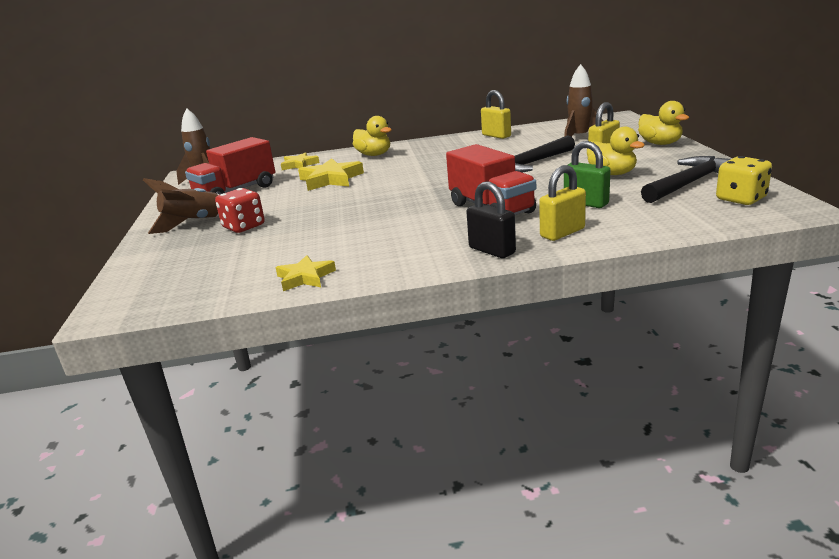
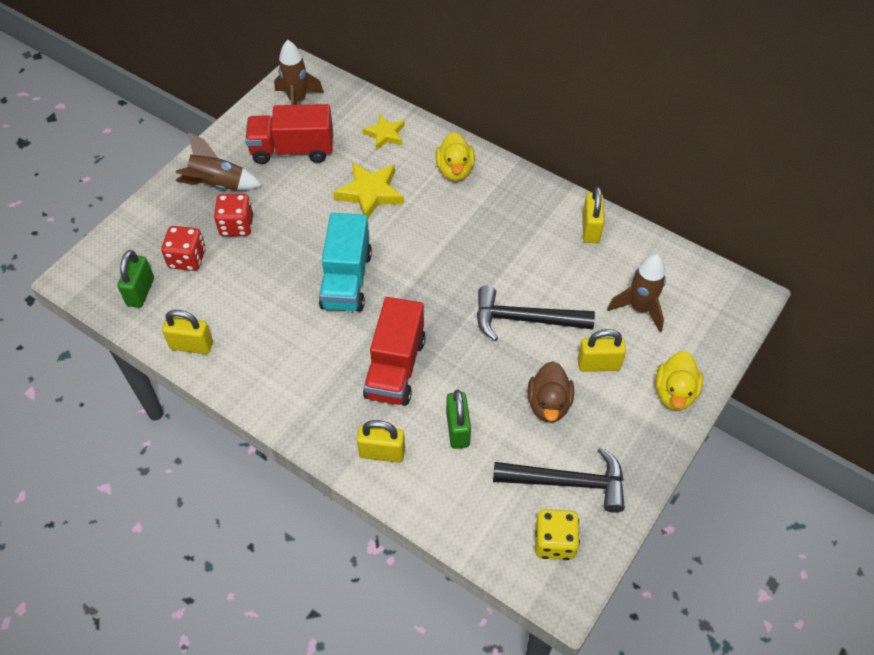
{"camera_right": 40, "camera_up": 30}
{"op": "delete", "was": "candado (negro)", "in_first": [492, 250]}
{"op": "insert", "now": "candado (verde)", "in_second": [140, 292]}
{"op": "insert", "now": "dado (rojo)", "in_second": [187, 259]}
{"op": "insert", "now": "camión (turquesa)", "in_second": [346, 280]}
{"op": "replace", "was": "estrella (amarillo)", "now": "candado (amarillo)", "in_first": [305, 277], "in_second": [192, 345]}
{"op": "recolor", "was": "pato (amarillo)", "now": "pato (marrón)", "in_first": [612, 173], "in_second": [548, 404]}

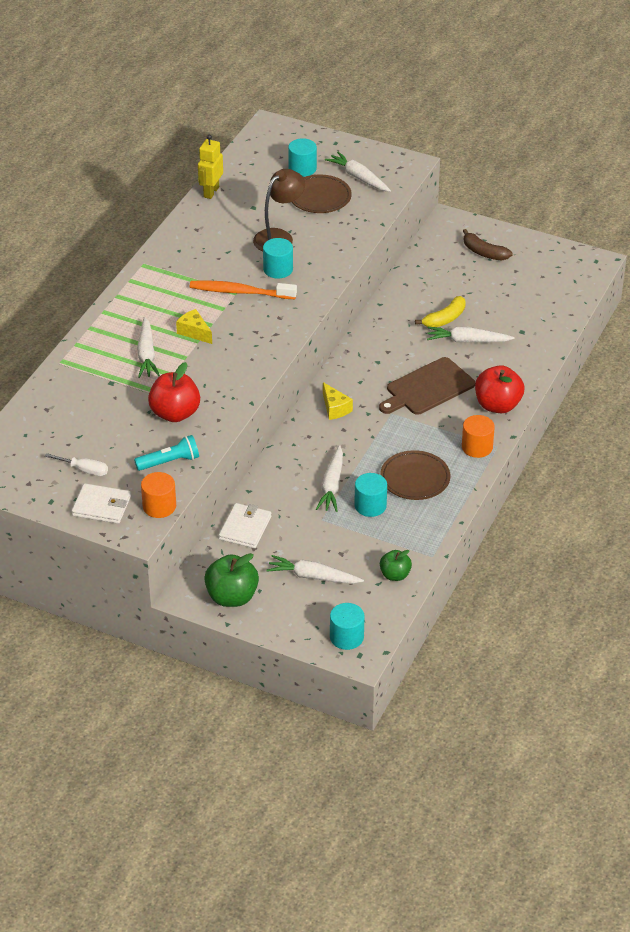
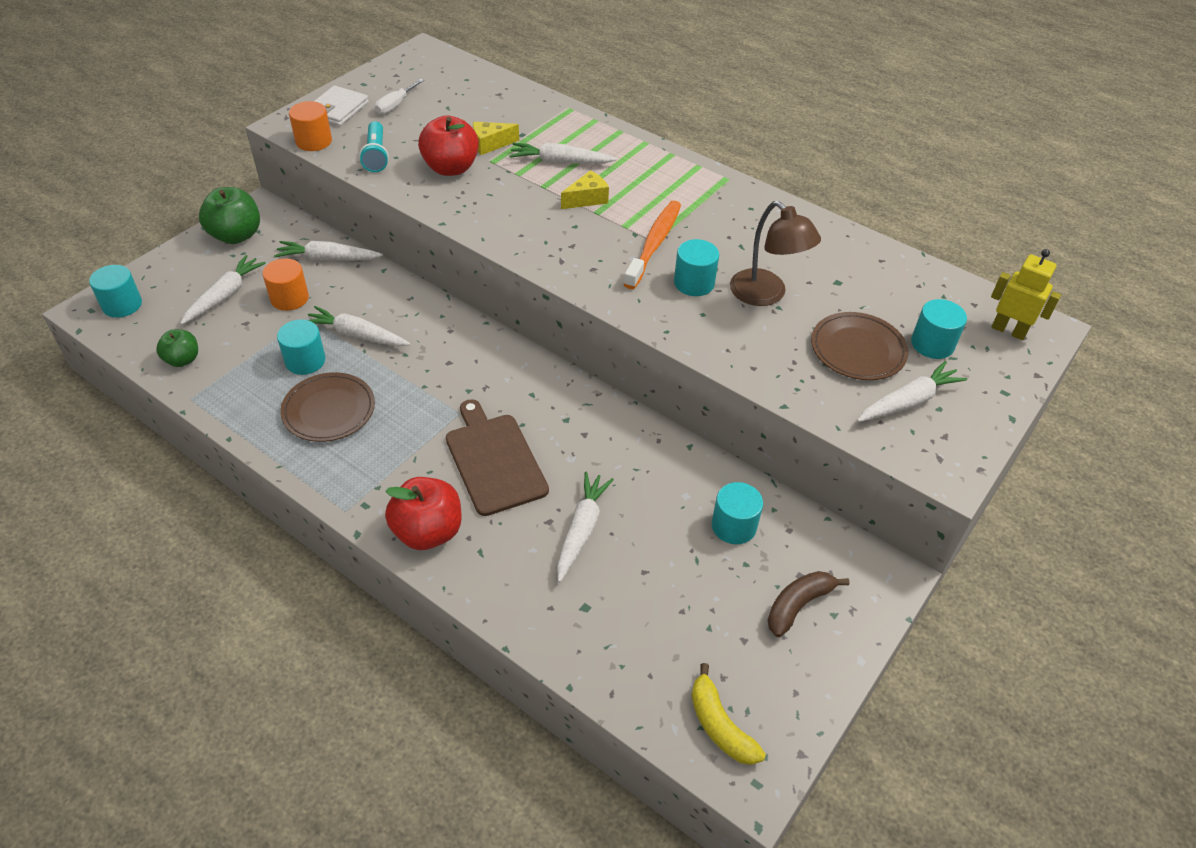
{"camera_right": 100, "camera_up": 5}
{"op": "insert", "now": "cilindro (turquesa)", "in_second": [734, 526]}
{"op": "move", "was": "robot (amarillo)", "in_first": [211, 192], "in_second": [1008, 330]}
{"op": "move", "was": "queso (amarillo)", "in_first": [335, 408], "in_second": [490, 144]}
{"op": "move", "was": "plátano (amarillo)", "in_first": [445, 319], "in_second": [719, 725]}
{"op": "move", "was": "cilindro (naranja)", "in_first": [477, 447], "in_second": [289, 298]}
{"op": "replace", "was": "cartera (blanco)", "now": "zanahoria (blanco)", "in_first": [245, 528], "in_second": [328, 258]}

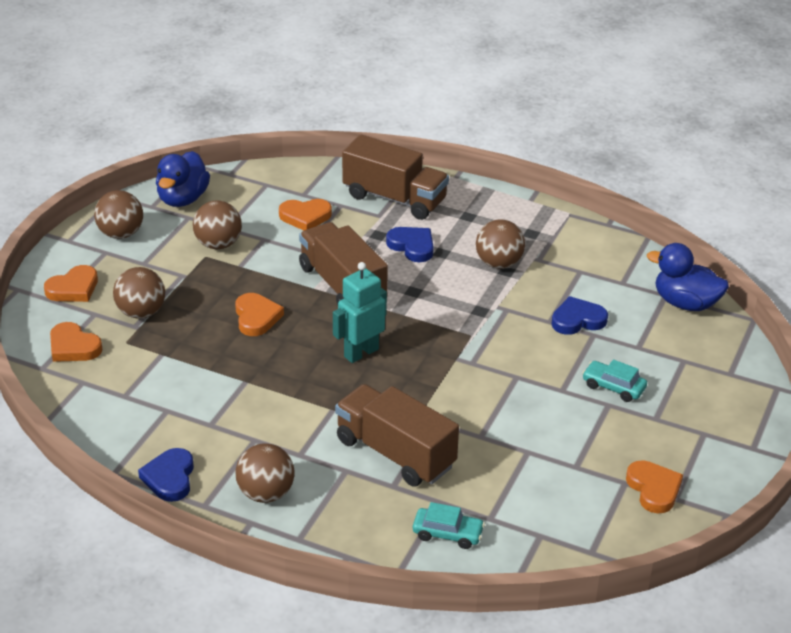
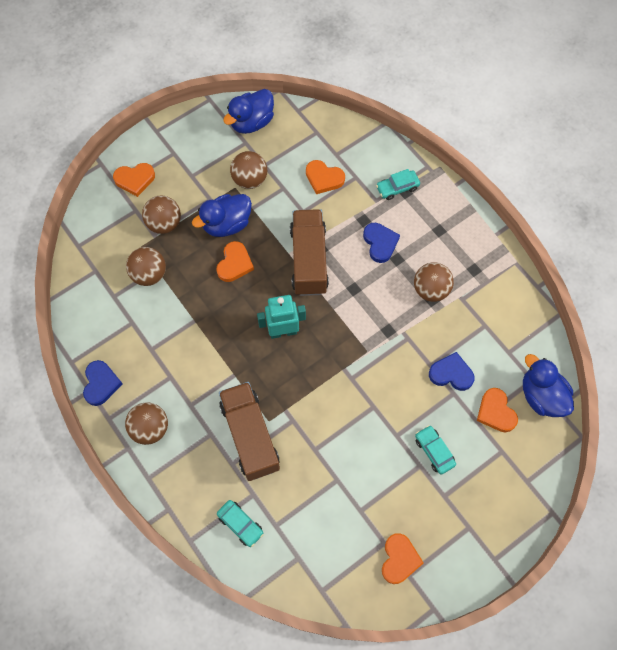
{"camera_right": 30, "camera_up": 30}
{"op": "insert", "now": "pato (azul)", "in_second": [226, 224]}
{"op": "move", "was": "corazón (naranja)", "in_first": [73, 347], "in_second": [496, 412]}
{"op": "move", "was": "pelota (marrón)", "in_first": [121, 234], "in_second": [149, 274]}
{"op": "replace", "was": "camión (marrón)", "now": "coche (turquesa)", "in_first": [394, 198], "in_second": [397, 188]}
{"op": "rotate", "was": "corazón (azul)", "in_first": [170, 478], "in_second": [101, 384], "clockwise": 150}

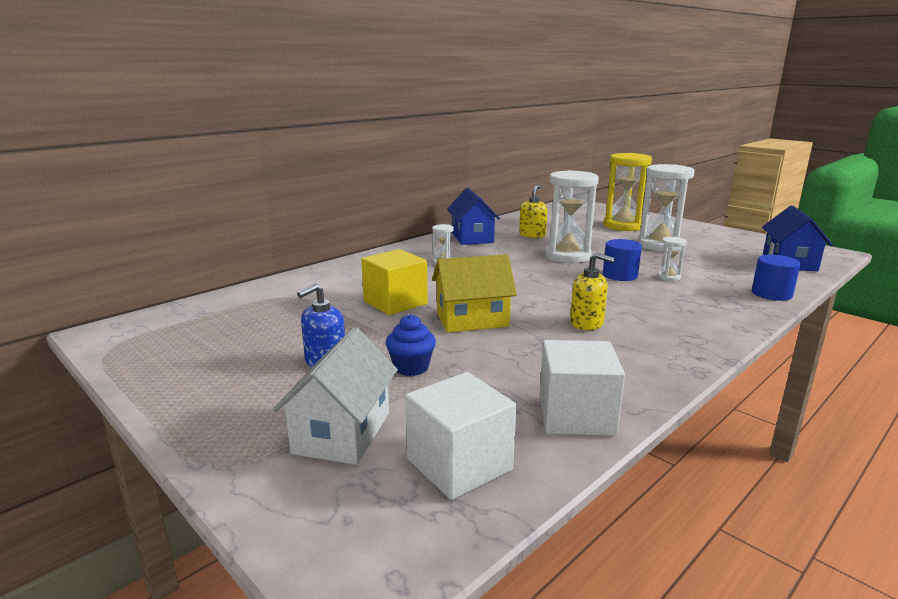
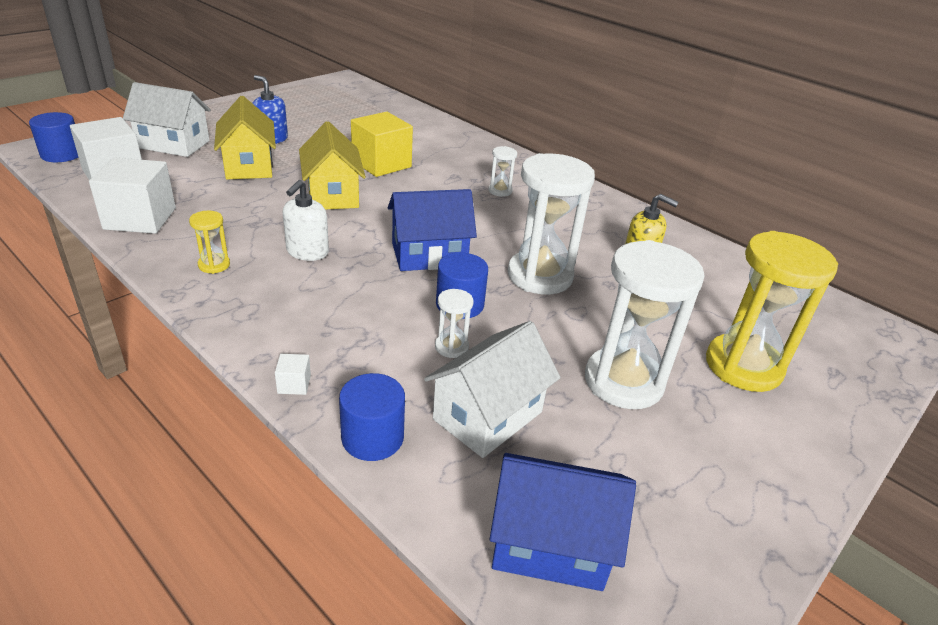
{"camera_right": 85, "camera_up": 15}
{"op": "insert", "now": "cilindro (azul)", "in_second": [61, 154]}
{"op": "insert", "now": "reloj de arena (amarillo)", "in_second": [214, 265]}
{"op": "insert", "now": "cubo (blanco)", "in_second": [294, 384]}
{"op": "insert", "now": "casa (blanco)", "in_second": [488, 415]}
{"op": "move", "was": "casa (azul)", "in_first": [472, 238], "in_second": [429, 255]}
{"op": "replace", "was": "magdalena (azul)", "now": "casa (amarillo)", "in_first": [411, 367], "in_second": [249, 166]}
{"op": "recolor", "was": "dispensador de jabón (amarillo)", "now": "dispensador de jabón (blanco)", "in_first": [587, 323], "in_second": [307, 252]}

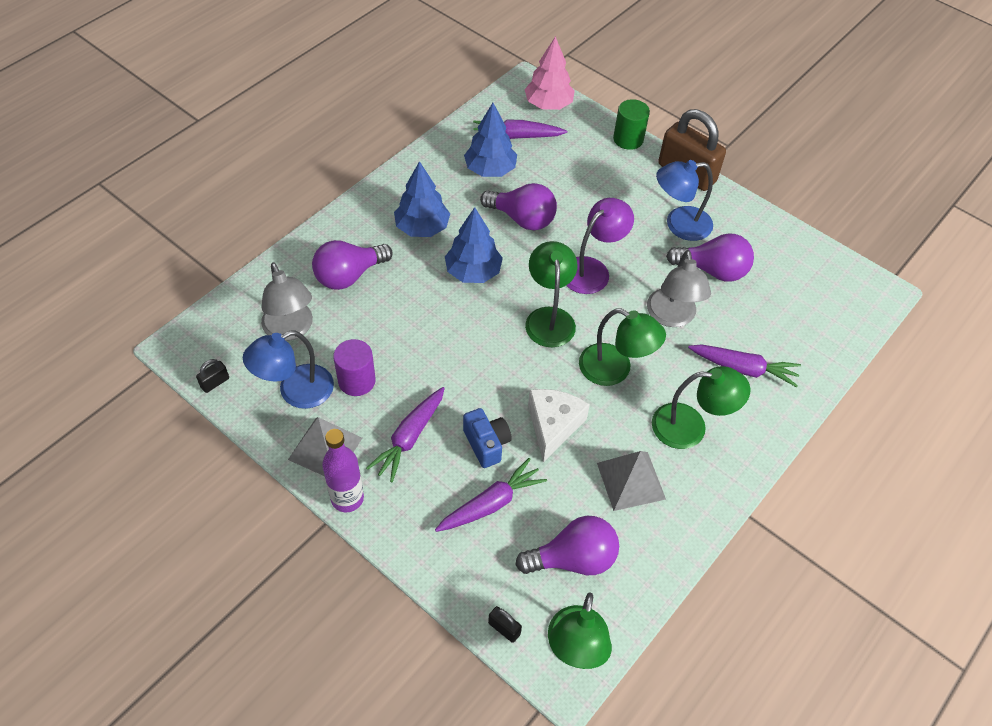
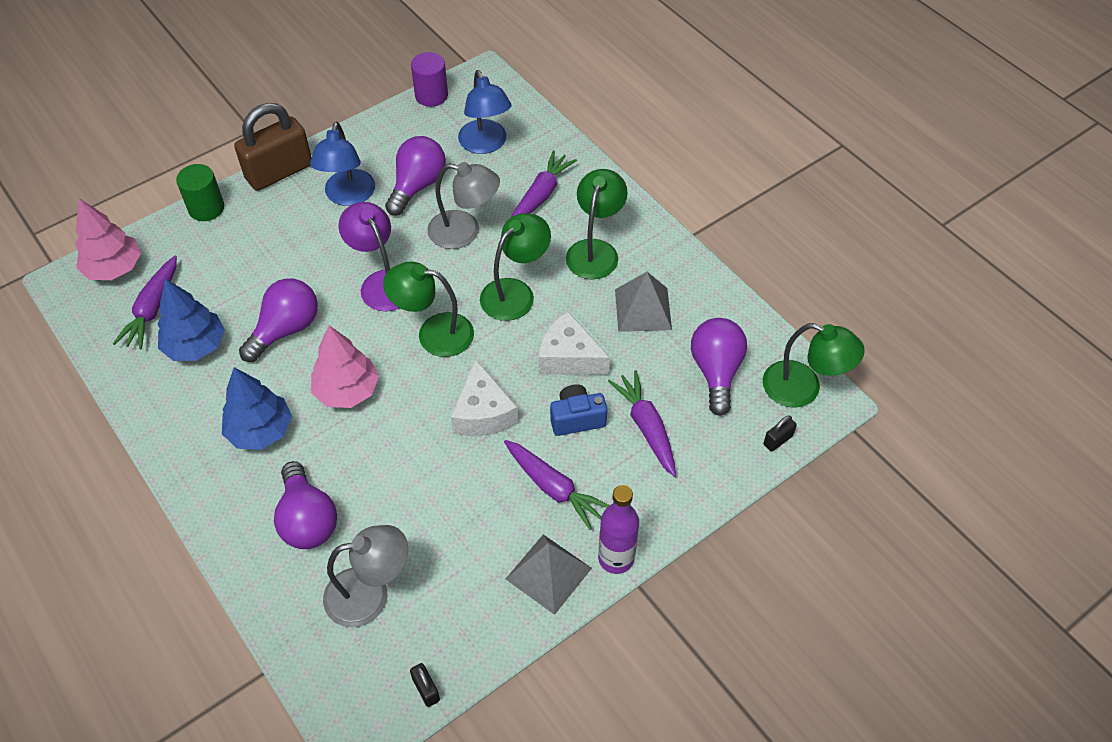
{"camera_right": -75, "camera_up": 0}
{"op": "insert", "now": "queso (blanco)", "in_second": [483, 413]}
{"op": "move", "was": "lámpara (azul)", "in_first": [295, 392], "in_second": [485, 144]}
{"op": "move", "was": "cilindro (morado)", "in_first": [356, 381], "in_second": [431, 95]}
{"op": "recolor", "was": "árbol (azul)", "now": "árbol (rosa)", "in_first": [473, 272], "in_second": [347, 391]}

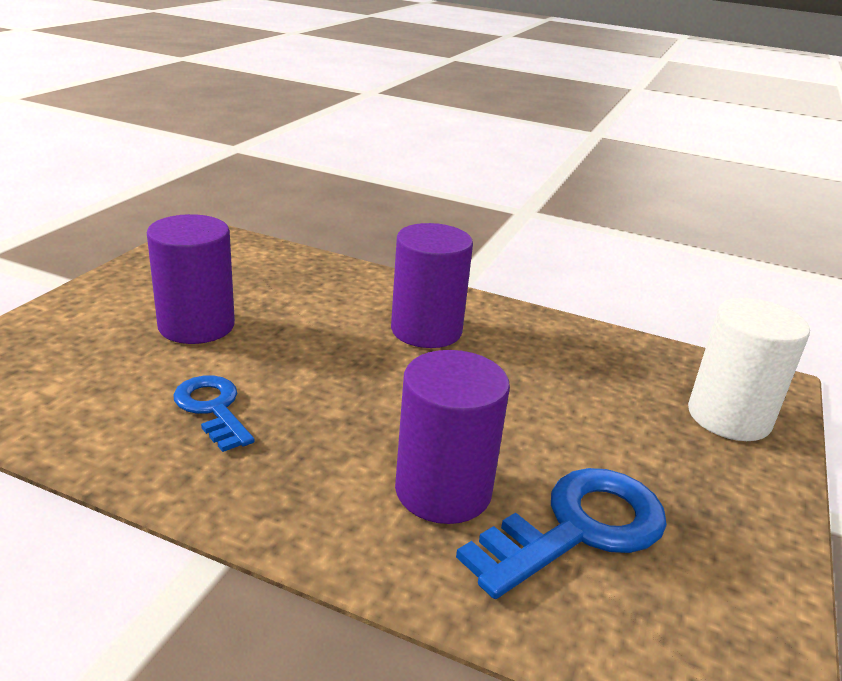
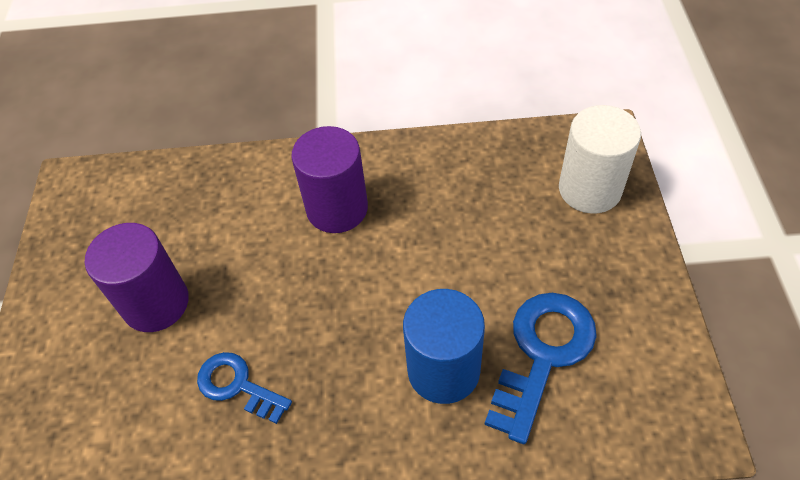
{"camera_right": -20, "camera_up": 25}
{"op": "recolor", "was": "cilindro (morado)", "now": "cilindro (azul)", "in_first": [443, 490], "in_second": [443, 370]}

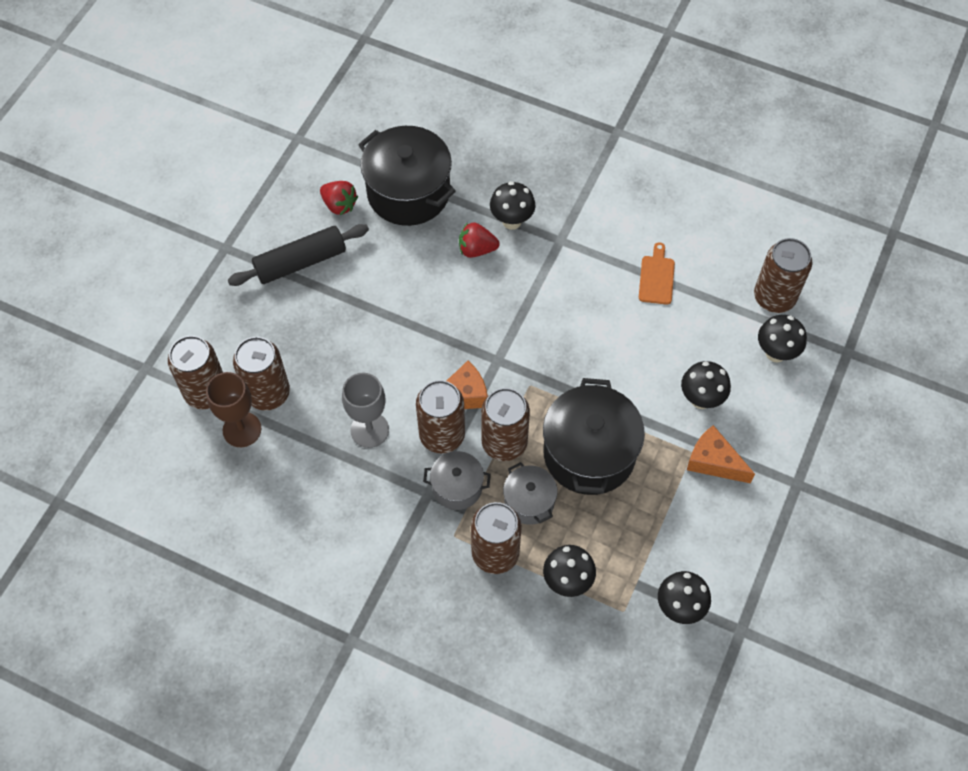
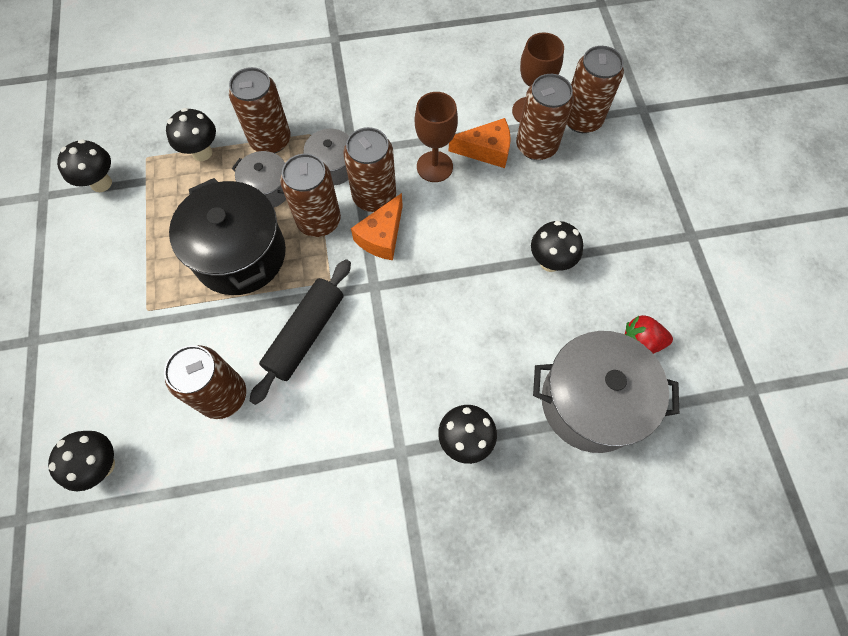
{"camera_right": 145, "camera_up": 5}
{"op": "delete", "was": "fresa (rojo)", "in_first": [476, 249]}
{"op": "delete", "was": "tabla de cortar (naranja)", "in_first": [656, 277]}
{"op": "move", "was": "rodillo (negro)", "in_first": [300, 262], "in_second": [305, 334]}
{"op": "move", "was": "seta (negro)", "in_first": [701, 399], "in_second": [550, 262]}
{"op": "move", "was": "queso (naranja)", "in_first": [713, 461], "in_second": [486, 150]}
{"op": "move", "was": "lata (marrón)", "in_first": [774, 297], "in_second": [223, 395]}
{"op": "recolor", "was": "copa (gris)", "now": "copa (marrón)", "in_first": [369, 430], "in_second": [434, 167]}
{"op": "recolor", "was": "olla (negro)", "now": "olla (gris)", "in_first": [408, 192], "in_second": [591, 402]}

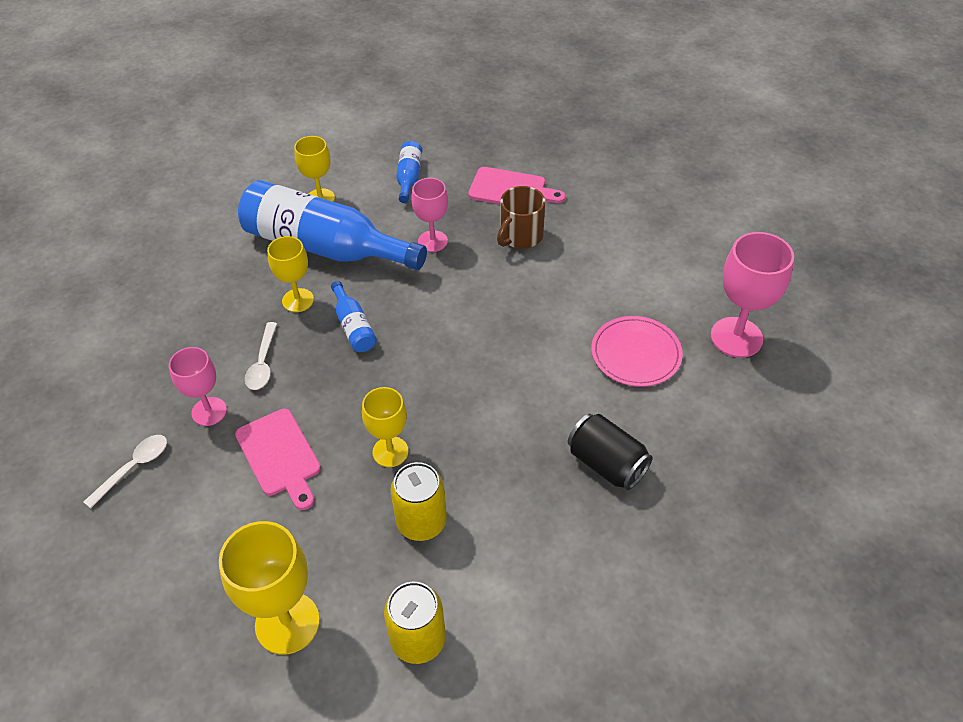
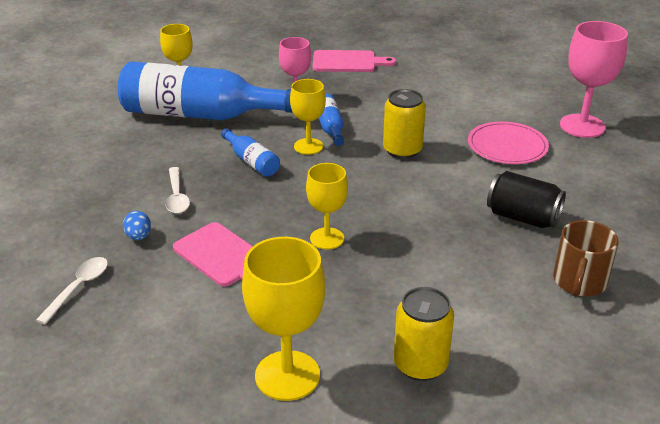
{"camera_right": -15, "camera_up": -15}
{"op": "move", "was": "copa (amarillo)", "in_first": [298, 300], "in_second": [308, 146]}
{"op": "move", "was": "lata (amarillo)", "in_first": [421, 522], "in_second": [402, 150]}
{"op": "move", "was": "botella (azul)", "in_first": [409, 178], "in_second": [330, 127]}
{"op": "move", "was": "taza (marrón)", "in_first": [520, 236], "in_second": [579, 282]}
{"op": "replace", "was": "copa (rosa)", "now": "huevo (azul)", "in_first": [209, 411], "in_second": [138, 237]}

